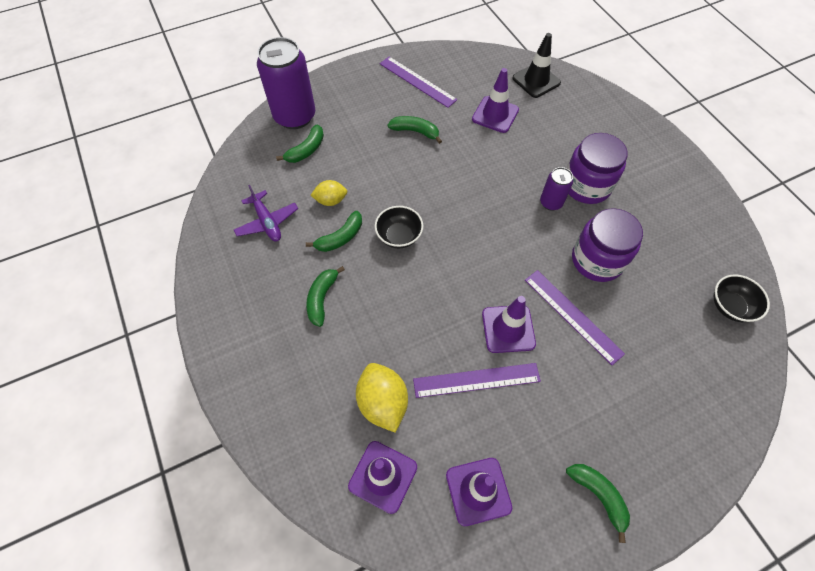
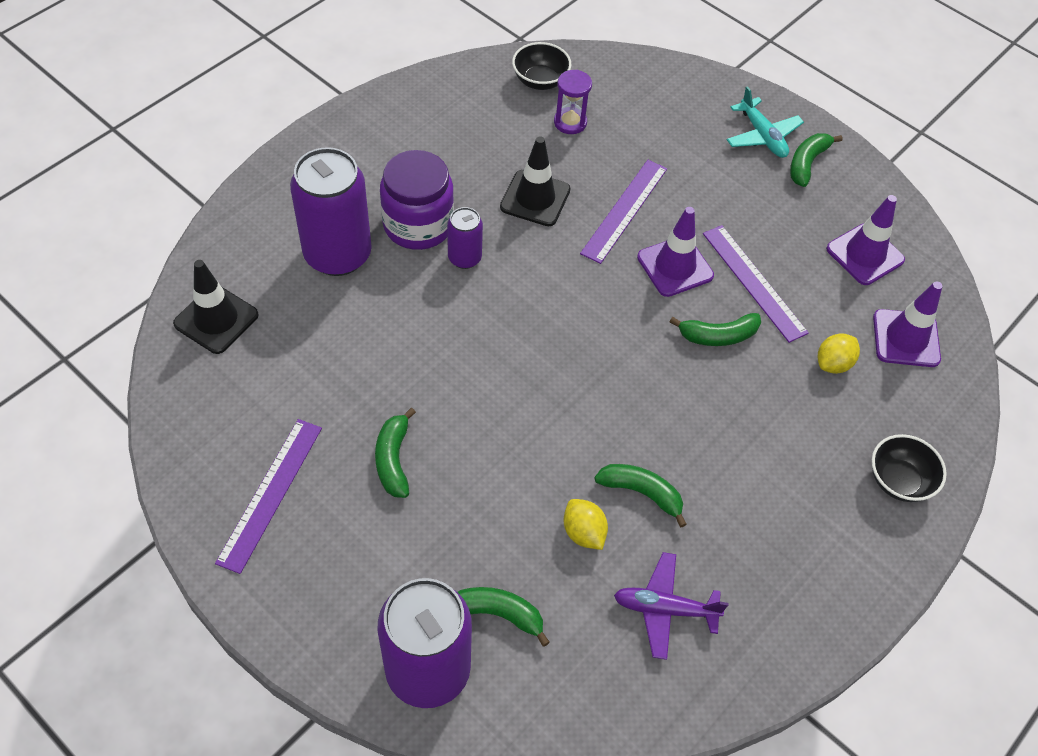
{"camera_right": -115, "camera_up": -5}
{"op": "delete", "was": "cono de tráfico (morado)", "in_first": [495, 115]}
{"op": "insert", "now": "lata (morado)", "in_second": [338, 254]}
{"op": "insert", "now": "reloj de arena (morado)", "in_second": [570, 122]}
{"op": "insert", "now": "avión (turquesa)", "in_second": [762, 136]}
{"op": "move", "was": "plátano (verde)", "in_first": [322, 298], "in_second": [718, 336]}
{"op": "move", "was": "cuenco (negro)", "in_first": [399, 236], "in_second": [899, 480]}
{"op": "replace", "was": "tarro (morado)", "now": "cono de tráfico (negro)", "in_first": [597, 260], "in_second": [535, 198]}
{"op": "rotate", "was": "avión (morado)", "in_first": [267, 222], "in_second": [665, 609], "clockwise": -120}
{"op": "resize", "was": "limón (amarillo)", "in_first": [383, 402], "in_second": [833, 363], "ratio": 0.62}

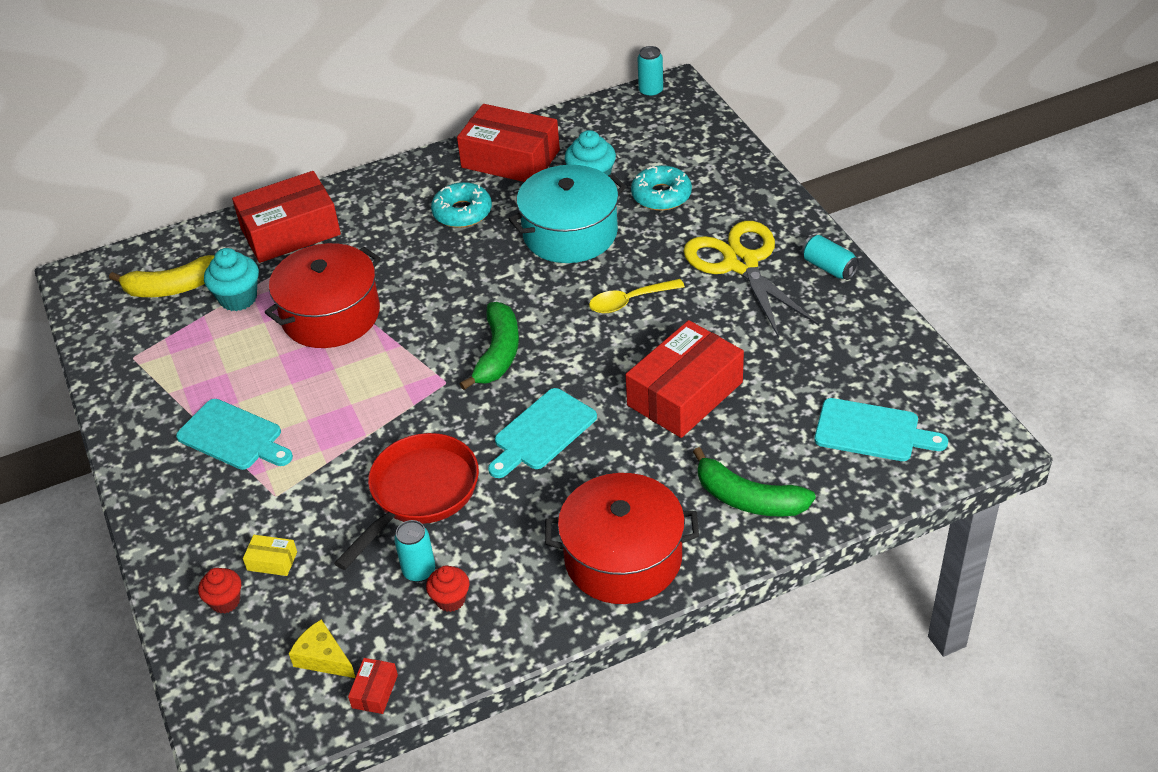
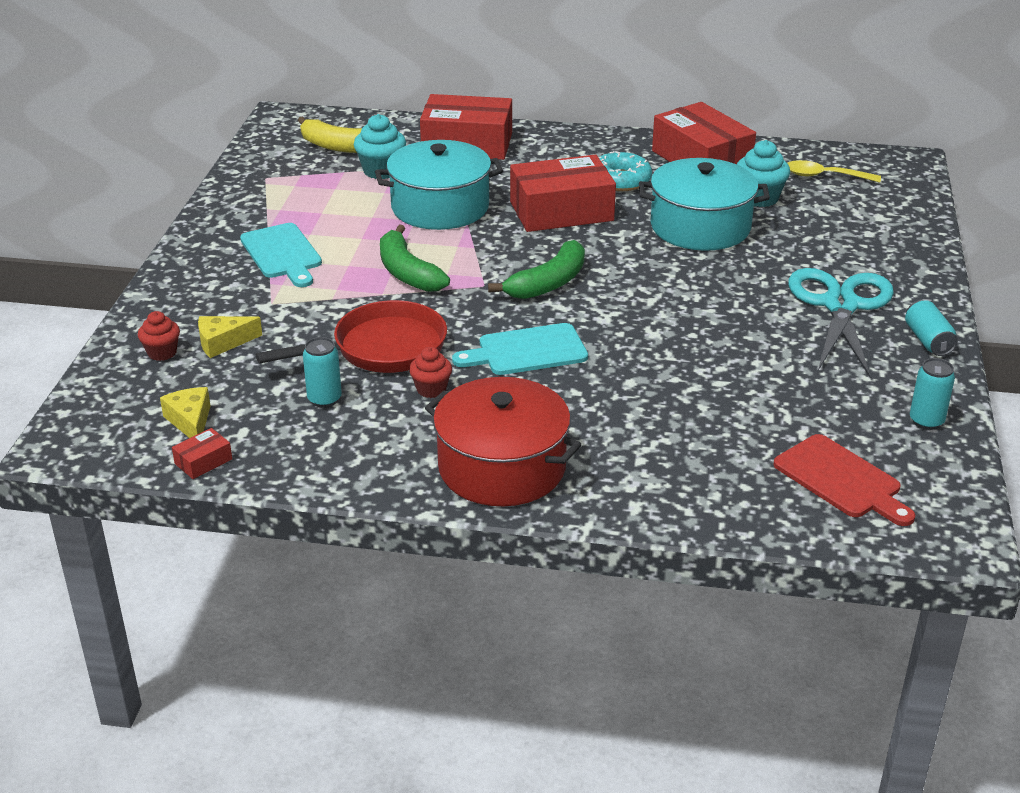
{"camera_right": 30, "camera_up": -10}
{"op": "delete", "was": "rosquilla (turquesa)", "in_first": [661, 195]}
{"op": "move", "was": "magdalena (rojo)", "in_first": [450, 600], "in_second": [431, 389]}
{"op": "move", "was": "cuchara (amarillo)", "in_first": [629, 301], "in_second": [824, 176]}
{"op": "move", "was": "caja (rojo)", "in_first": [685, 393], "in_second": [561, 211]}
{"op": "move", "was": "lata (turquesa)", "in_first": [651, 91], "in_second": [926, 421]}
{"op": "move", "was": "plátano (verde)", "in_first": [748, 499], "in_second": [407, 272]}
{"op": "replace", "was": "caja (amarillo)", "now": "queso (amarillo)", "in_first": [272, 561], "in_second": [223, 343]}
{"op": "recolor", "was": "olla (rojo)", "now": "olla (turquesa)", "in_first": [331, 315], "in_second": [440, 207]}
{"op": "recolor", "was": "tijeras (amarillo)", "now": "tijeras (turquesa)", "in_first": [741, 264], "in_second": [840, 305]}
{"op": "recolor", "was": "tabla de cortar (turquesa)", "now": "tabla de cortar (rojo)", "in_first": [872, 431], "in_second": [841, 480]}

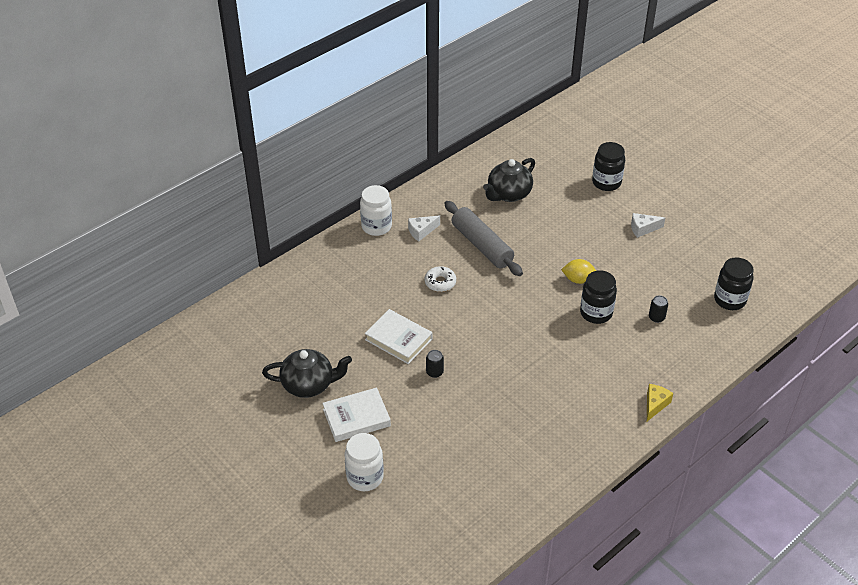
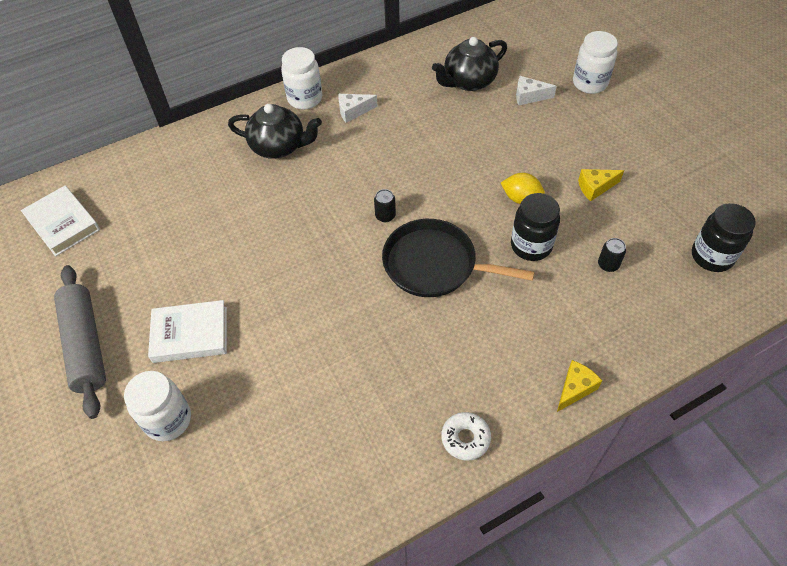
{"camera_right": 15, "camera_up": 10}
{"op": "insert", "now": "sartén (negro)", "in_second": [435, 264]}
{"op": "insert", "now": "queso (amarillo)", "in_second": [595, 187]}
{"op": "move", "was": "tetera (negro)", "in_first": [309, 384], "in_second": [279, 147]}
{"op": "move", "was": "libro (blanco)", "in_first": [398, 339], "in_second": [63, 223]}
{"op": "move", "was": "rosquilla (blanco)", "in_first": [440, 282], "in_second": [465, 438]}
{"op": "move", "was": "lata (negro)", "in_first": [434, 372], "in_second": [385, 216]}
{"op": "move", "was": "rodillo (gris)", "in_first": [482, 245], "in_second": [86, 345]}
{"op": "move", "was": "queso (blanco)", "in_first": [643, 229], "in_second": [529, 96]}
{"op": "recolor", "was": "tarro (negro)", "now": "tarro (blanco)", "in_first": [606, 182], "in_second": [589, 83]}

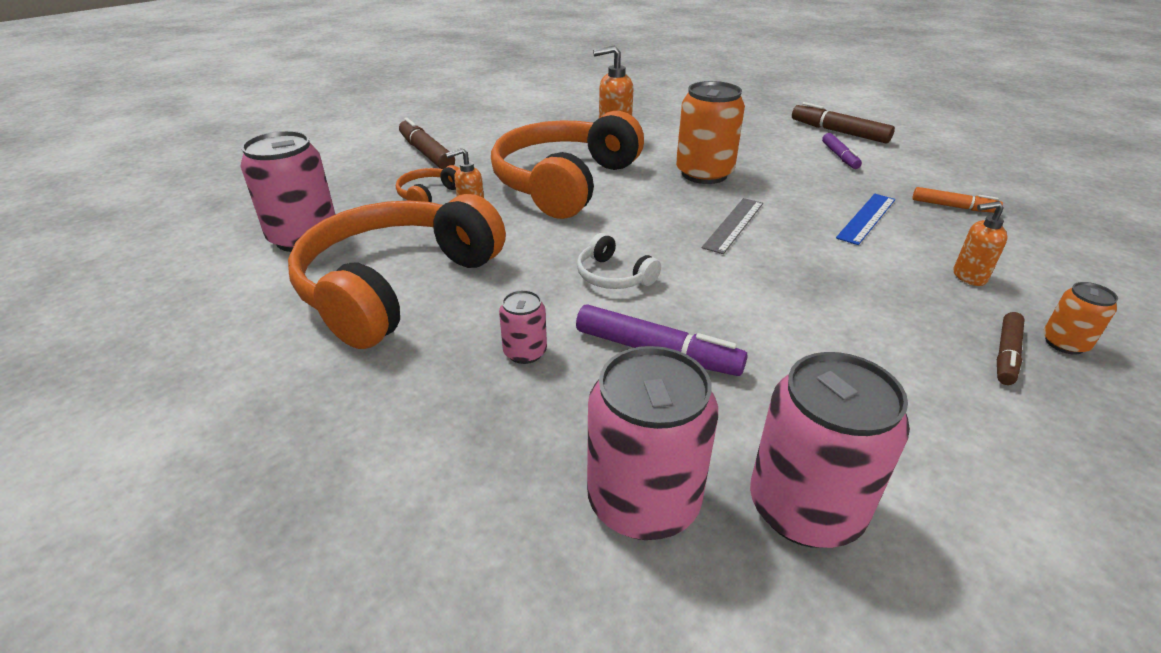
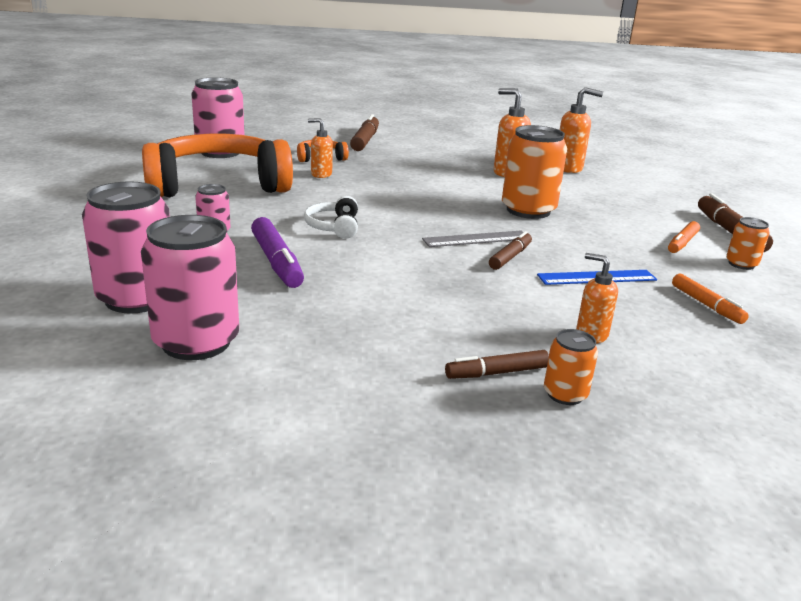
{"camera_right": 40, "camera_up": -10}
{"op": "delete", "was": "auriculares (naranja)", "in_first": [564, 182]}
{"op": "insert", "now": "rotulador (marrón)", "in_second": [510, 257]}
{"op": "insert", "now": "dispensador de jabón (naranja)", "in_second": [568, 168]}
{"op": "insert", "now": "lata (naranja)", "in_second": [741, 264]}
{"op": "recolor", "was": "rotulador (morado)", "now": "rotulador (naranja)", "in_first": [839, 156], "in_second": [682, 243]}

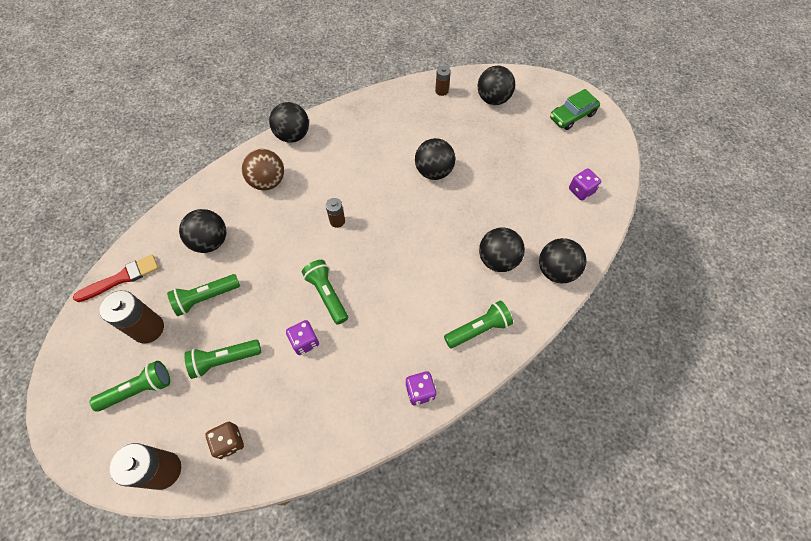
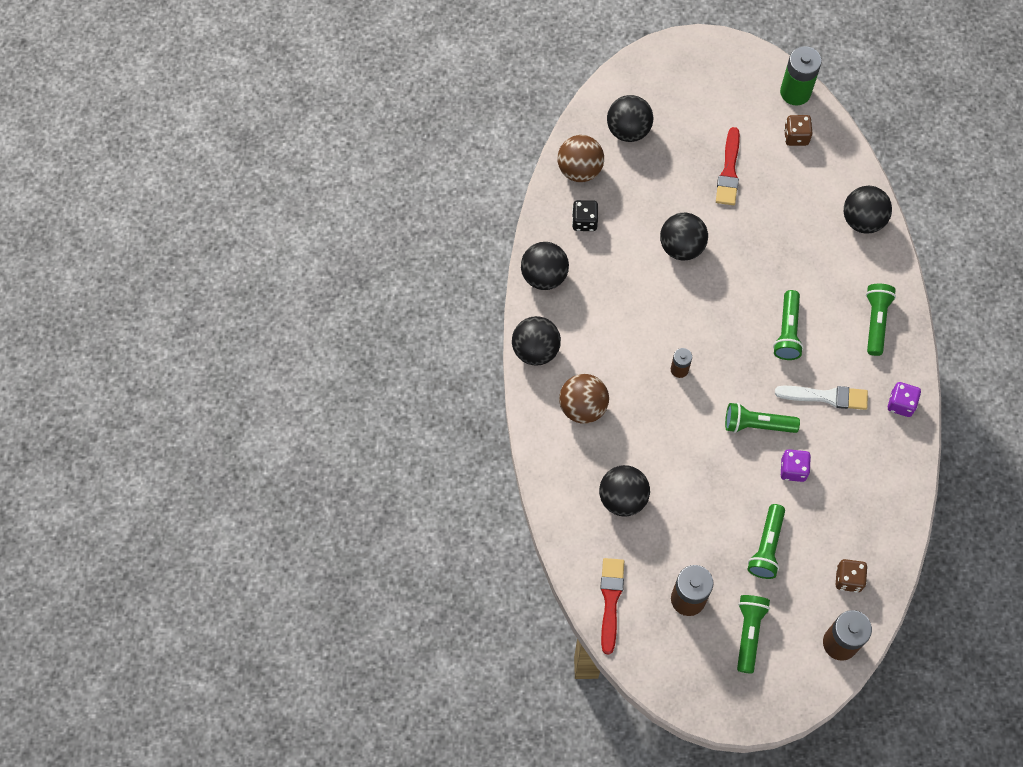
{"camera_right": -55, "camera_up": 5}
{"op": "delete", "was": "coche (verde)", "in_first": [572, 116]}
{"op": "insert", "now": "dado (negro)", "in_second": [584, 221]}
{"op": "insert", "now": "pincel (rojo)", "in_second": [729, 171]}
{"op": "insert", "now": "pincel (blanco)", "in_second": [826, 397]}
{"op": "insert", "now": "pila (verde)", "in_second": [795, 92]}
{"op": "move", "was": "lámpara de mano (verde)", "in_first": [205, 298], "in_second": [787, 332]}
{"op": "move", "was": "pelota (negro)", "in_first": [498, 260], "in_second": [544, 276]}
{"op": "replace", "was": "pila (marrón)", "now": "pelota (marrón)", "in_first": [441, 91], "in_second": [579, 170]}
{"op": "recolor", "was": "dado (morado)", "now": "dado (marrón)", "in_first": [581, 191], "in_second": [796, 136]}

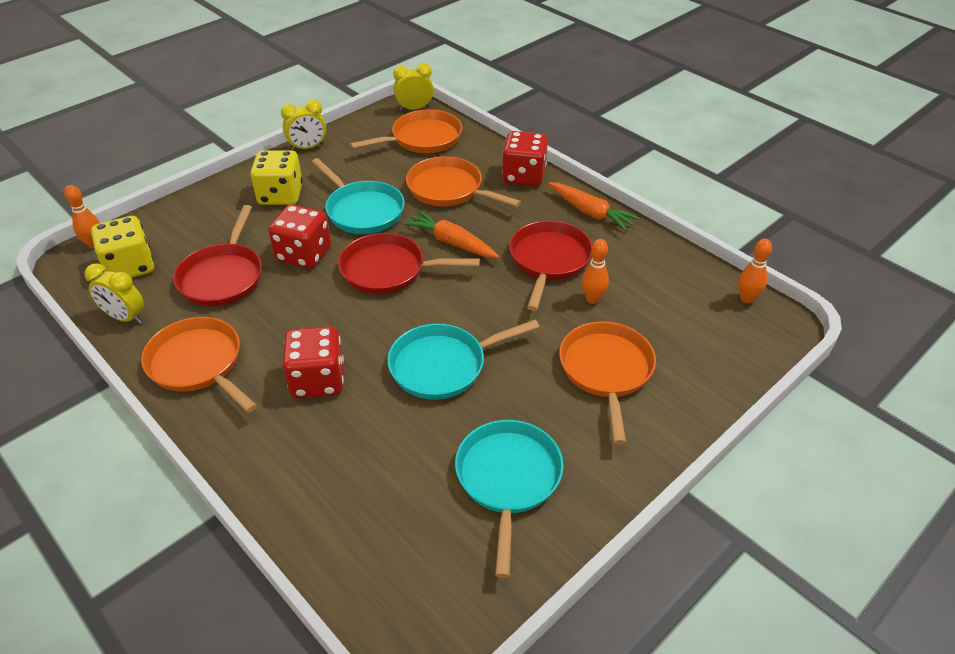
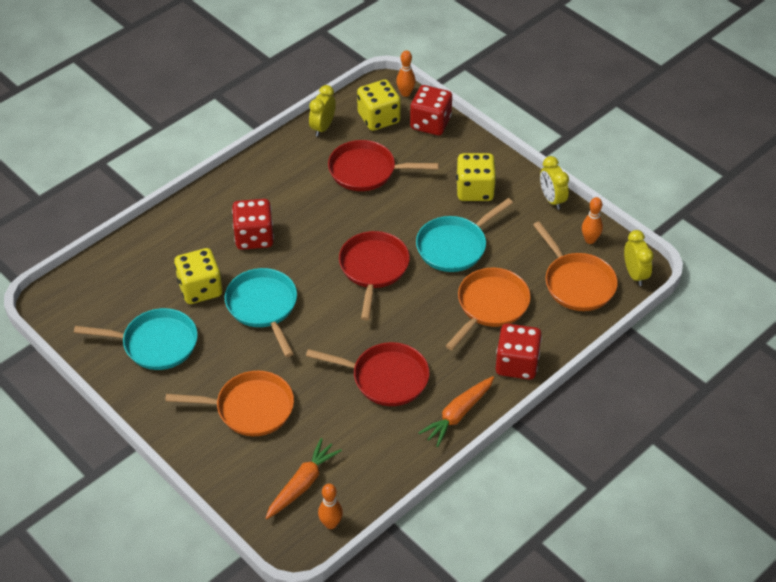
{"camera_right": 90, "camera_up": 5}
{"op": "delete", "was": "sartén (naranja)", "in_first": [198, 364]}
{"op": "insert", "now": "dado (amarillo)", "in_second": [200, 289]}
{"op": "move", "was": "dado (rojo)", "in_first": [304, 254], "in_second": [430, 123]}
{"op": "move", "was": "zanahoria (naranja)", "in_first": [451, 242], "in_second": [302, 484]}
{"op": "move", "was": "bolo (naranja)", "in_first": [592, 299], "in_second": [590, 240]}

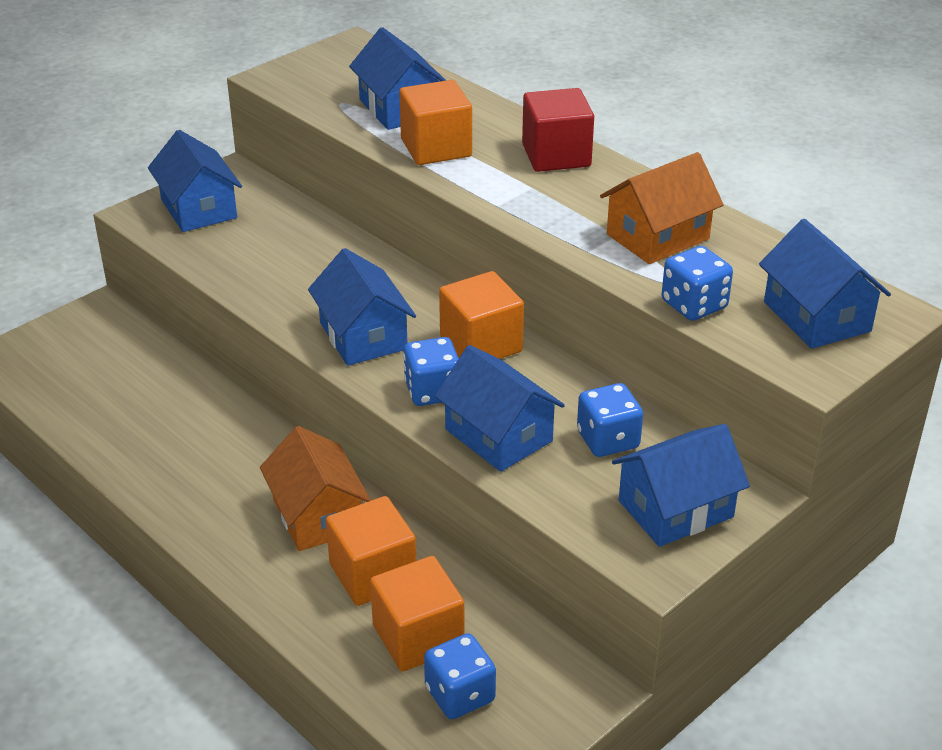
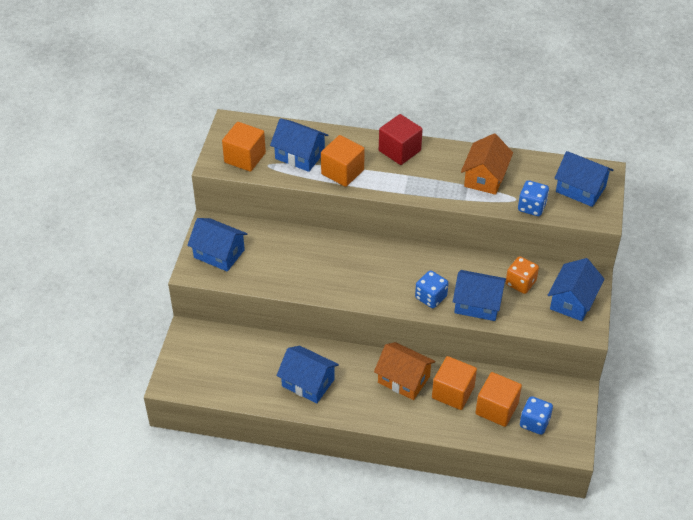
{"camera_right": -35, "camera_up": 10}
{"op": "move", "was": "casa (azul)", "in_first": [363, 336], "in_second": [308, 383]}
{"op": "move", "was": "cubo (naranja)", "in_first": [481, 344], "in_second": [245, 158]}
{"op": "recolor", "was": "dado (azul)", "now": "dado (naranja)", "in_first": [608, 440], "in_second": [520, 283]}

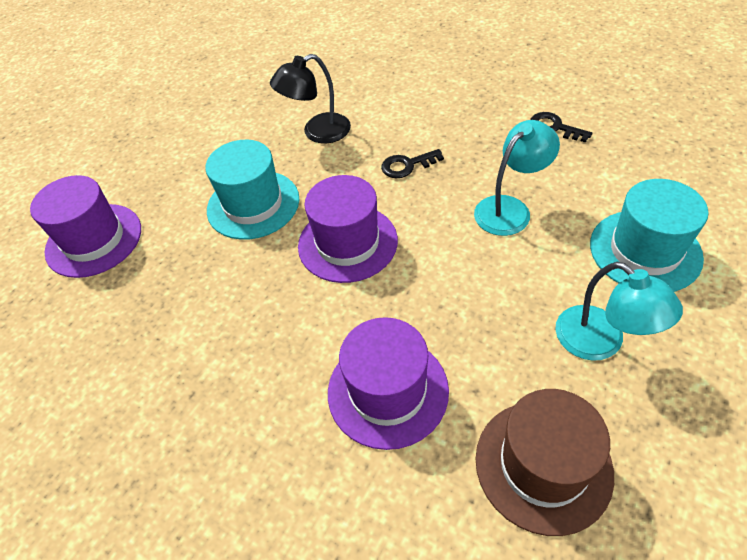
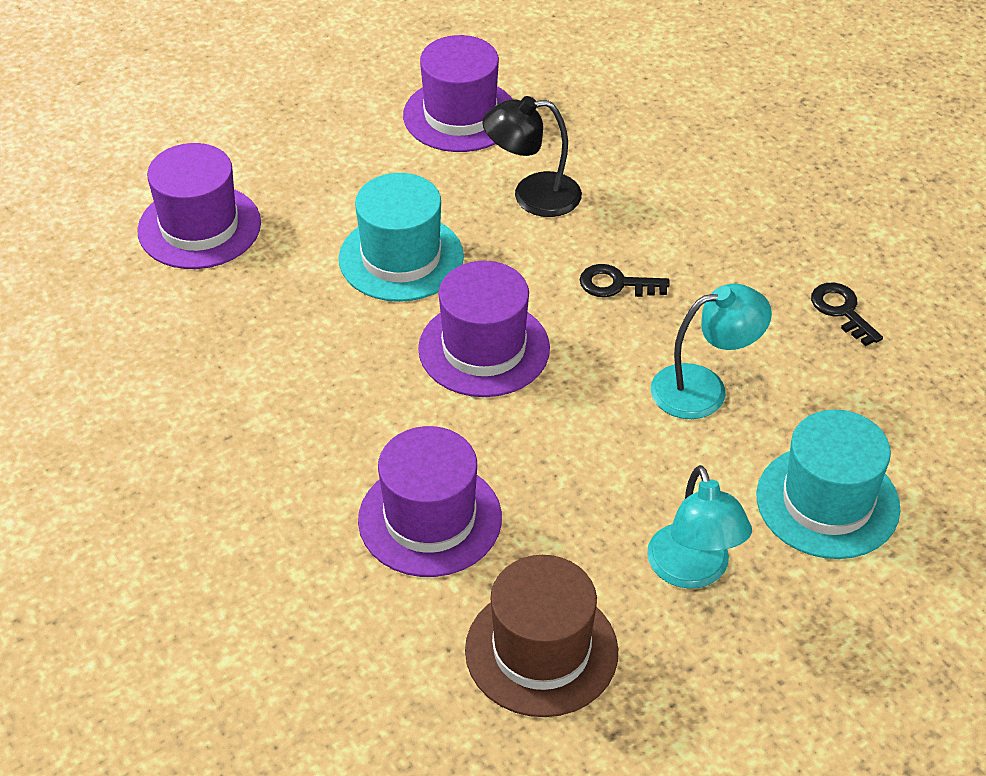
{"camera_right": 20, "camera_up": -5}
{"op": "insert", "now": "sombrero (morado)", "in_second": [460, 115]}

